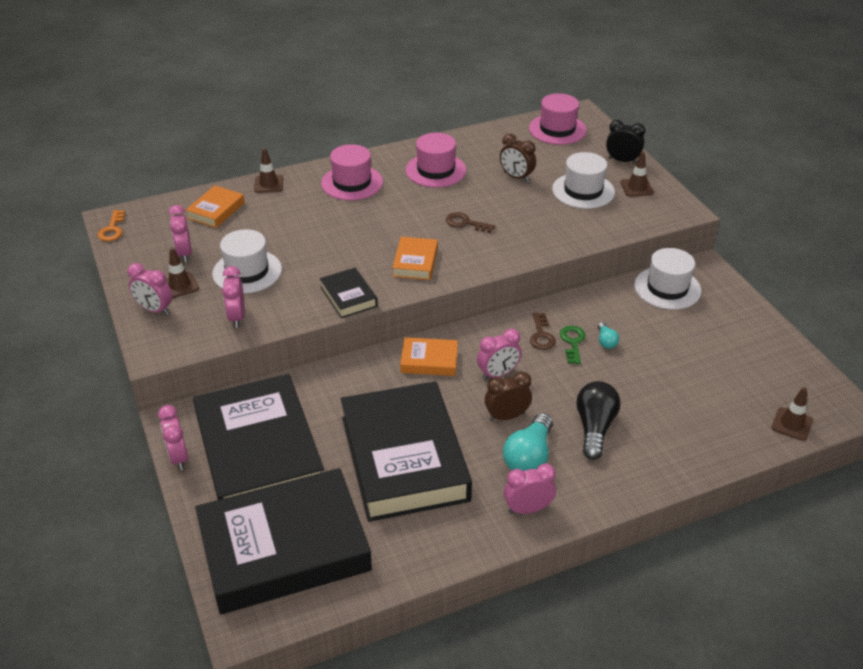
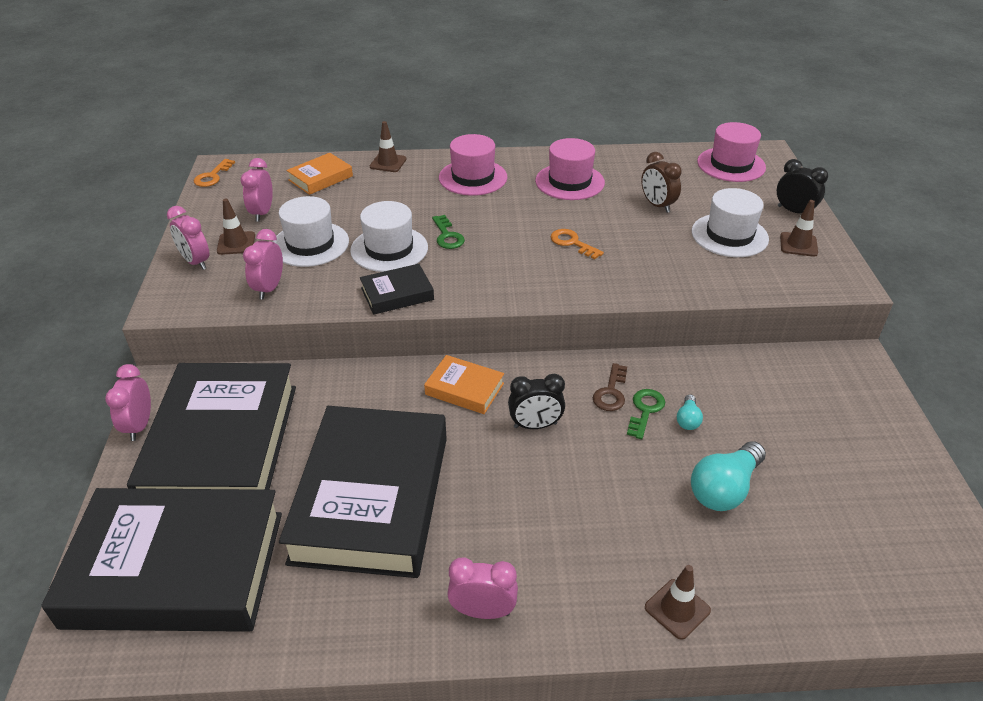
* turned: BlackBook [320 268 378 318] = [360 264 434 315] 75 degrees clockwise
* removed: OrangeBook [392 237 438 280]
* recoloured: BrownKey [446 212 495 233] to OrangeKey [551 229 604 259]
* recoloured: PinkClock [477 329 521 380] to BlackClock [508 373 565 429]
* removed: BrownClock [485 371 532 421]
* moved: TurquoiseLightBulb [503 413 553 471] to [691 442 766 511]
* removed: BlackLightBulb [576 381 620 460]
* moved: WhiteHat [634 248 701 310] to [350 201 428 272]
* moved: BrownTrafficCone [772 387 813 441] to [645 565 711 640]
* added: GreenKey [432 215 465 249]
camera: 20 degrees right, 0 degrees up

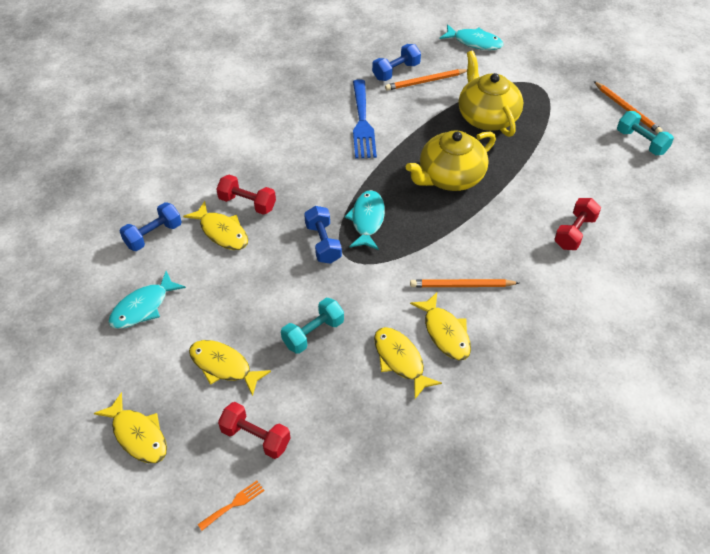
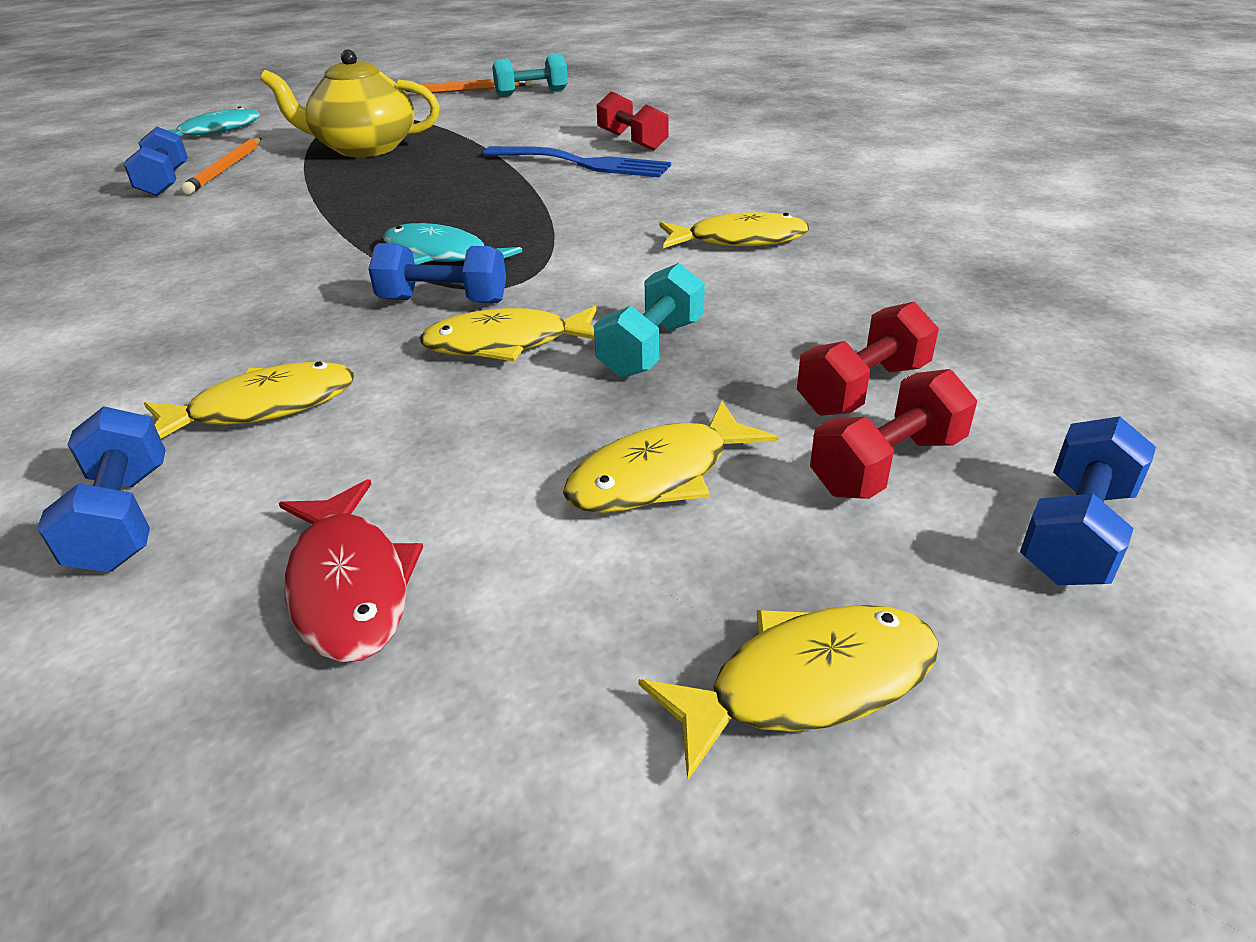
* recoloured: TurquoiseFish [108 271 186 329] to RedFish [279 479 423 662]
* replaced: OrangeFork [197 481 265 531] to BlueDumbbell [1020 416 1156 585]
* moved: RedDumbbell [216 175 276 215] to [797 302 939 416]
* turned: TurquoiseDumbbell [281 298 344 354] = [594 263 705 378] 45 degrees clockwise
* moved: BlueFork [353 79 377 159] to [483 146 671 178]
* moved: YellowFish [374 327 442 399] to [419 306 597 361]
* removed: YellowTeapot [406 130 496 191]
* removed: OrangePencil [410 279 519 287]
camera: 65 degrees left, 15 degrees down

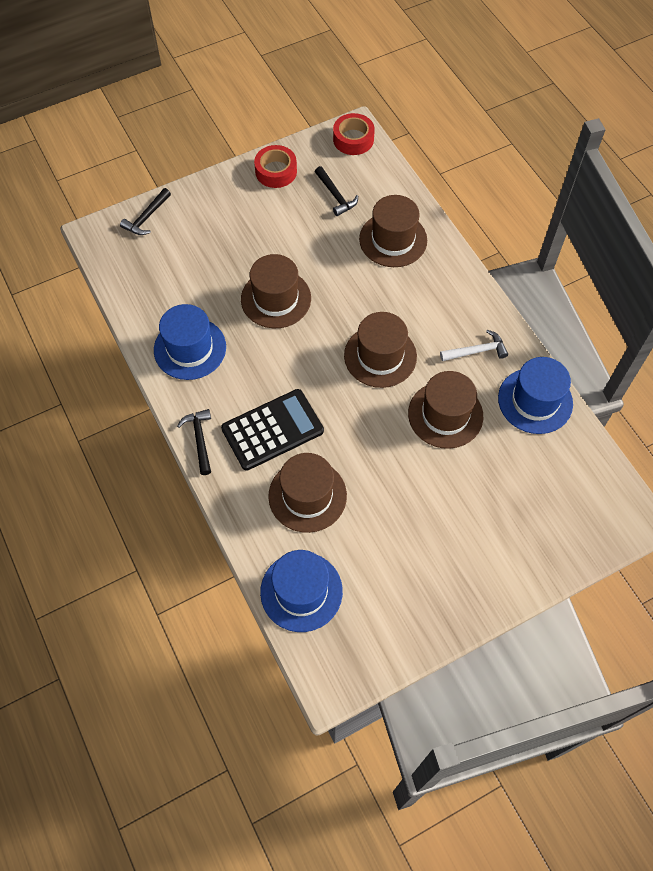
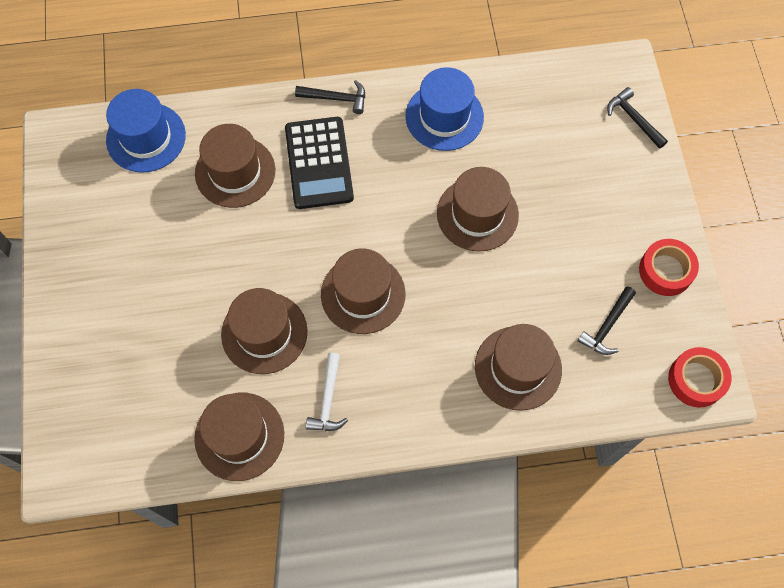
* turned: BlackHammer [315 166 358 216] = [577 286 636 355] 45 degrees counterclockwise
* recoloured: BlueHat [498 357 573 434] to BrownHat [194 393 284 481]
camera: 110 degrees right, 5 degrees up

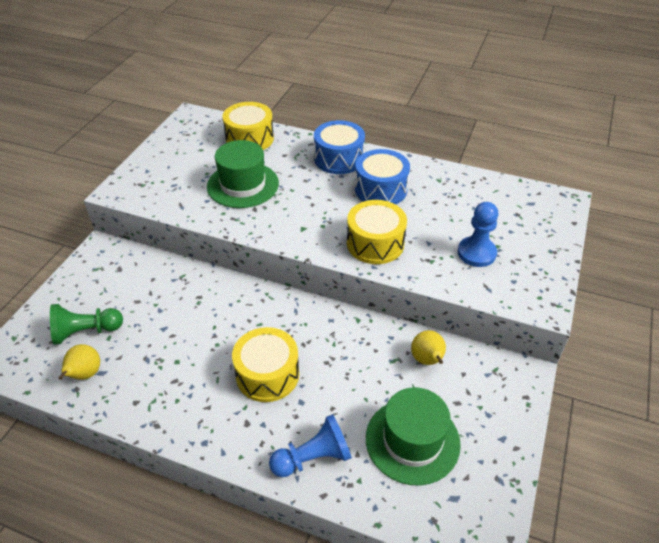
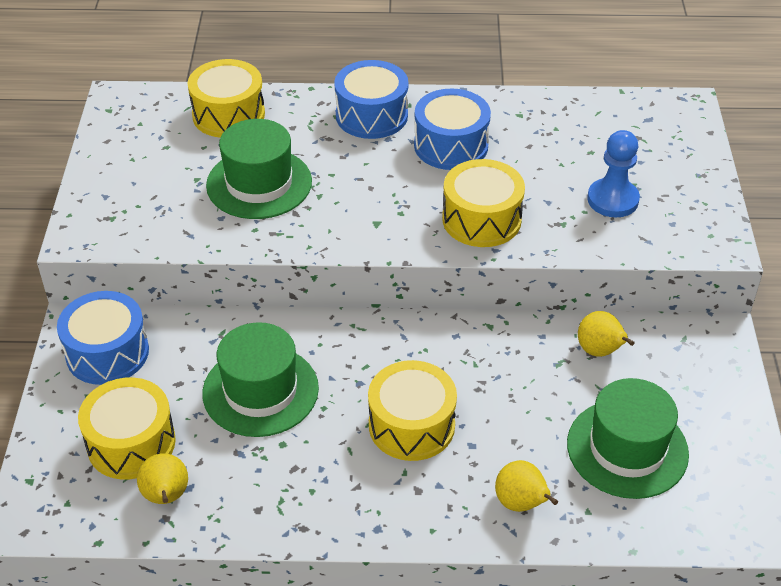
* replaced: GreenPawn [50 304 123 345] to YellowDrum [78 377 176 480]
* replaced: BluePawn [269 414 352 477] to YellowPear [495 460 558 512]
* added: BlueDrum [57 291 149 385]
* added: GreenHat [202 322 319 437]
camera: 20 degrees left, 0 degrees up

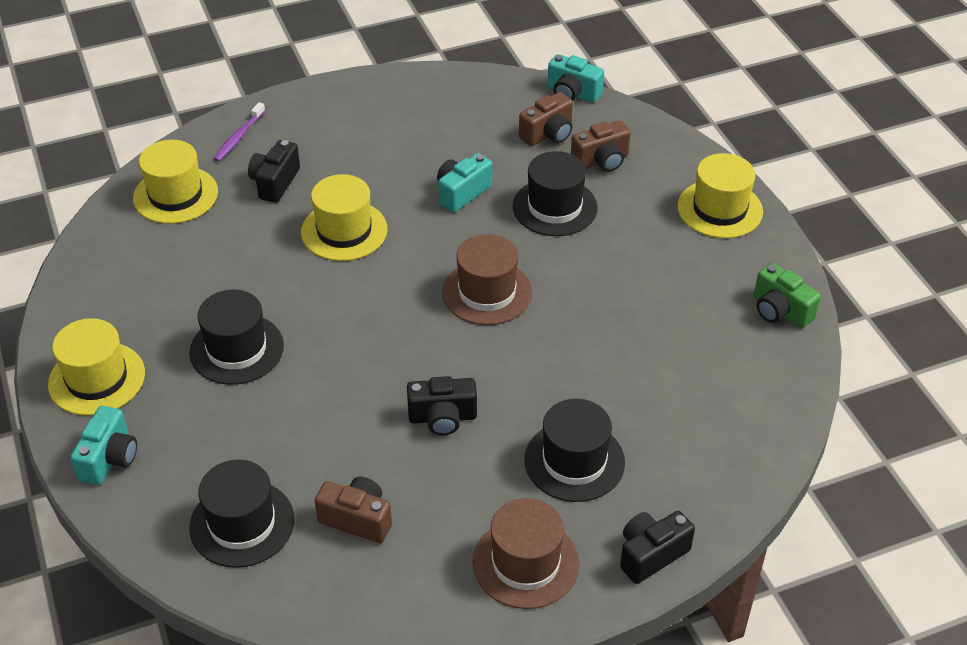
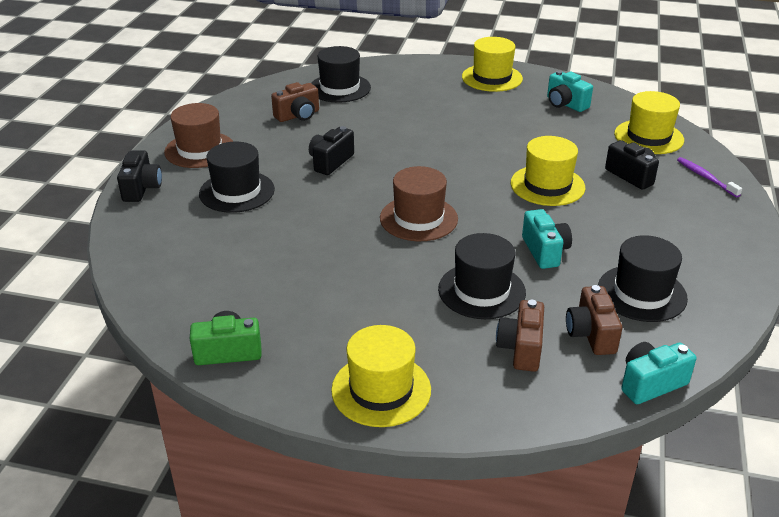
* moved: TurquoiseCamera [70 406 137 485] to [547 70 593 112]
* moved: BlackHat [189 290 284 385] to [598 235 688 322]
camera: 125 degrees right, 10 degrees down

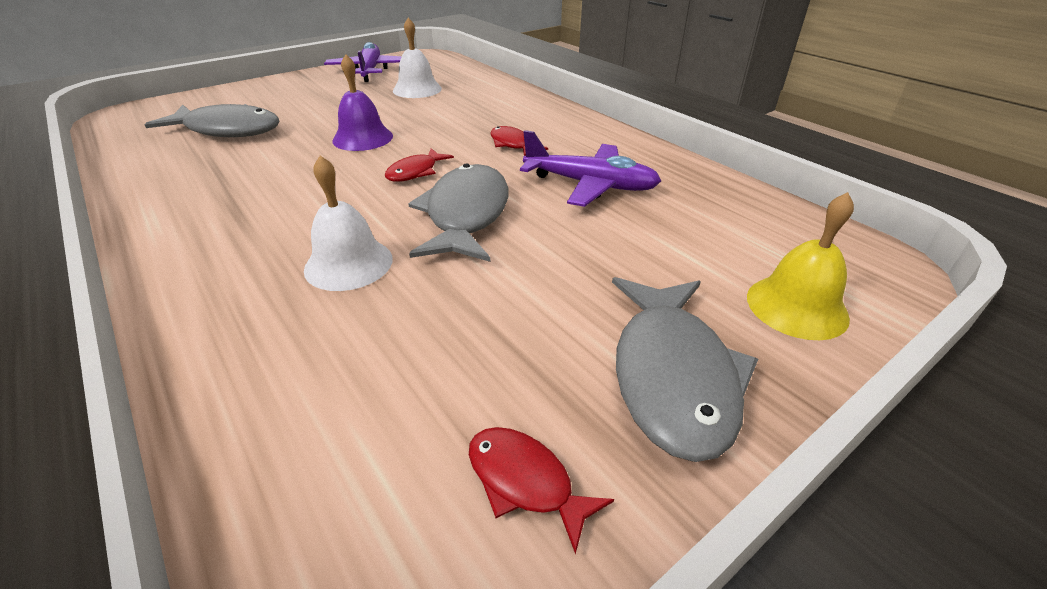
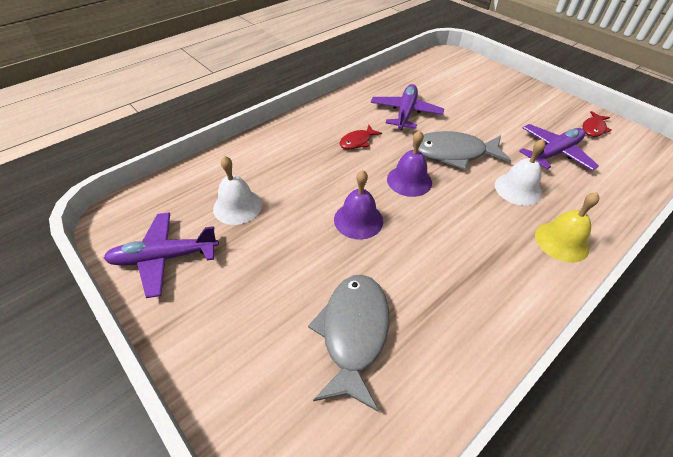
* replaced: RedFish [385 148 454 182] to PurpleBell [387 130 432 197]
* removed: GreyFish [612 277 758 462]
* moved: YellowBell [747 192 854 340] to [535 192 599 263]
* added: PurplePlane [519 124 599 171]
camera: 95 degrees left, 10 degrees up

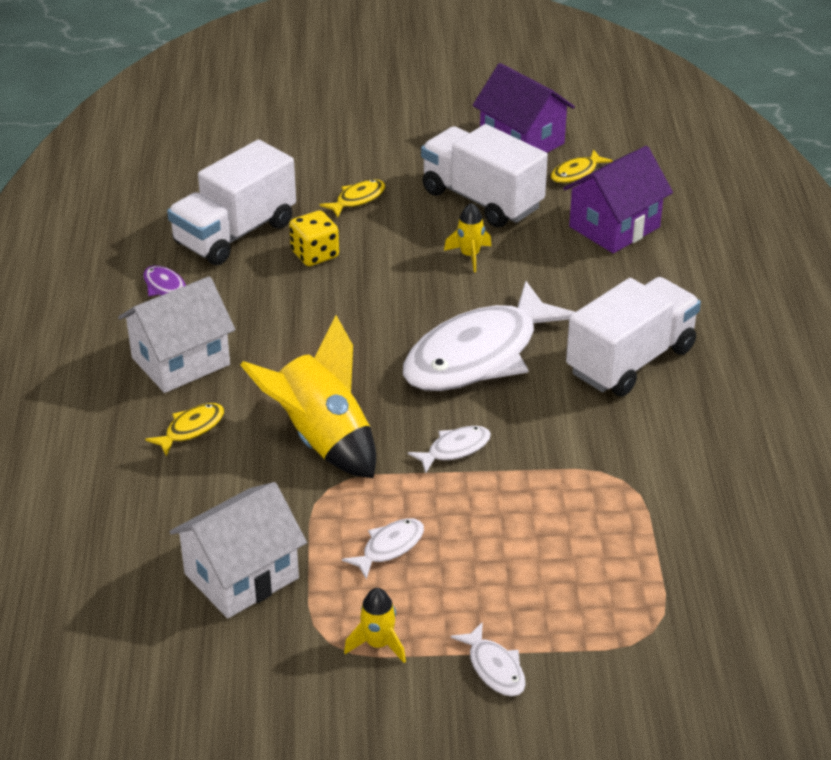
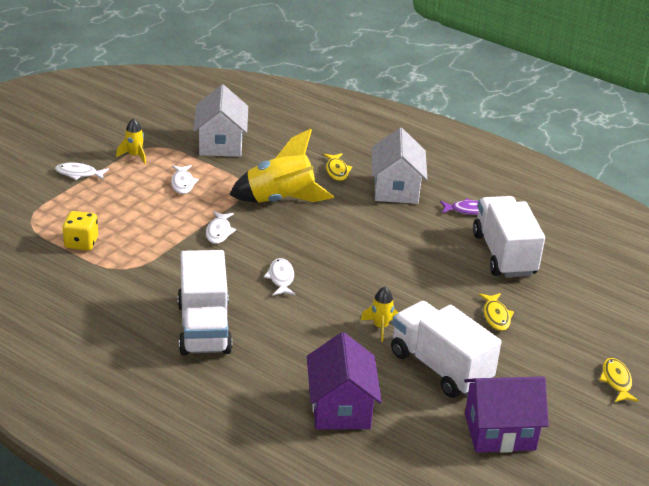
* moved: YellowDice [289 210 339 266] to [62 211 98 250]
* resized: WhiteFish [403 281 575 391] = [264 258 295 295] x0.40
* turned: WhiteTruck [421 124 548 228] = [391 301 501 398] 120 degrees counterclockwise
* moved: YellowFish [551 149 613 183] to [599 358 639 402]
camera: 125 degrees right, 5 degrees down

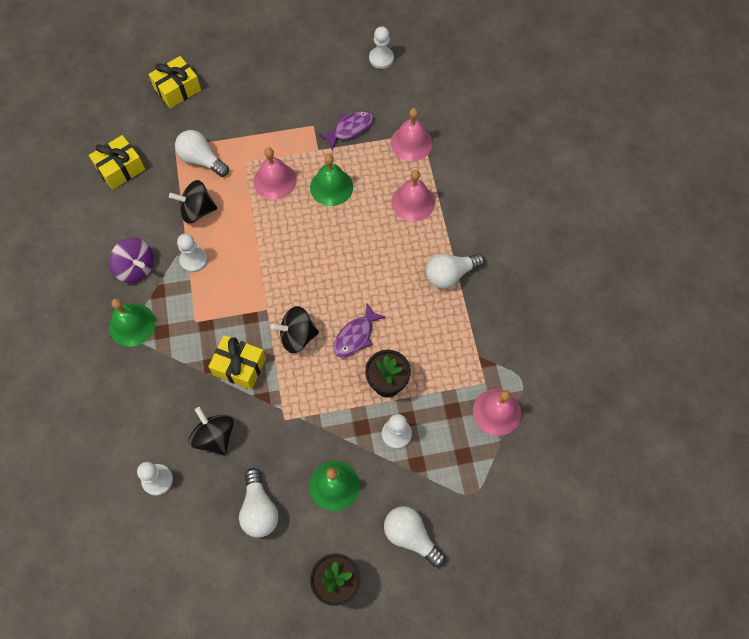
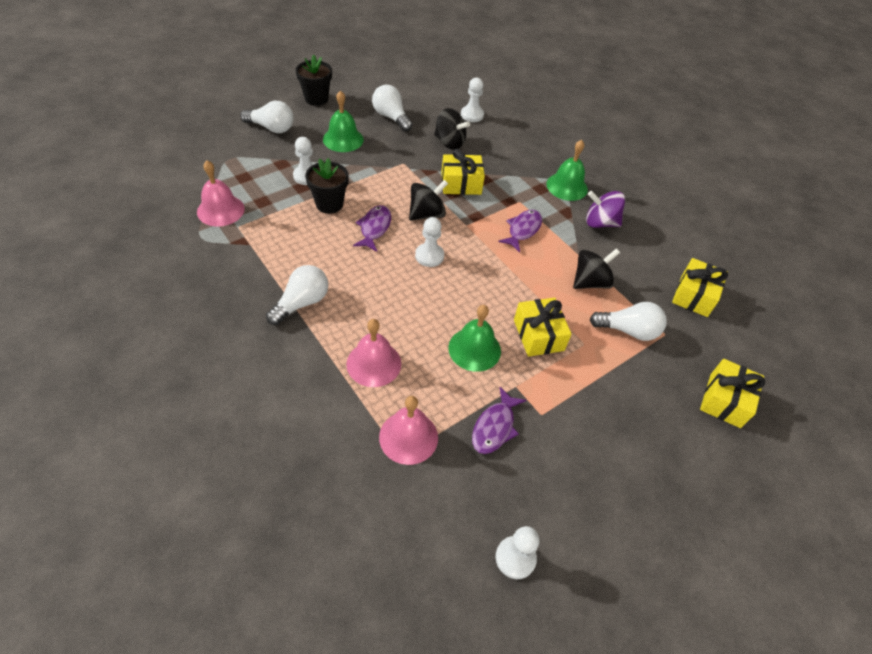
* moved: WhitePawn [177 233 208 273] to [415 217 444 267]
* replaced: PinkBell [253 148 297 200] to YellowGift [514 298 572 357]
* added: PurpleFish [498 210 542 252]
camera: 150 degrees right, 15 degrees down

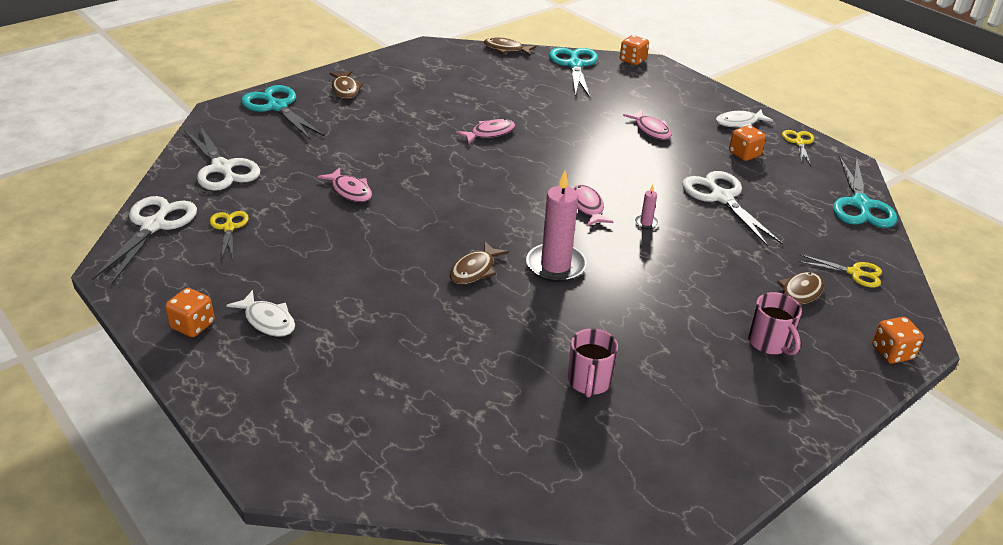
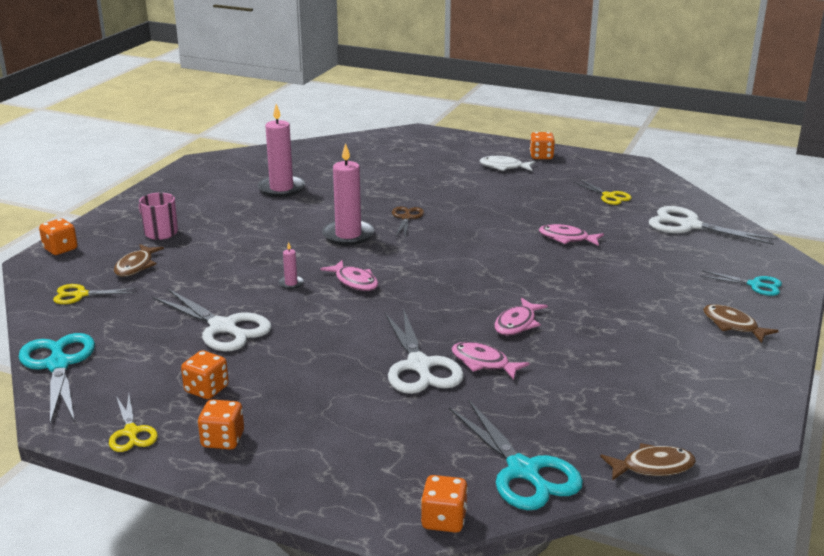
* moved: WhiteScissors [92 196 197 285] to [385 308 464 394]
* resized: TurquoiseScissors [241 85 325 140] = [700 270 782 296] x0.57
* replaced: BrownFish [449 241 509 285] to BrownScissors [392 206 424 238]
* replaced: PinkMug [568 328 618 398] to PinkCandle [258 104 305 197]
* moved: PinkFish [623 110 672 140] to [452 342 530 380]
* replaced: WhiteFish [716 110 773 128] to OrangeDice [198 399 244 450]
camera: 155 degrees right, 10 degrees down

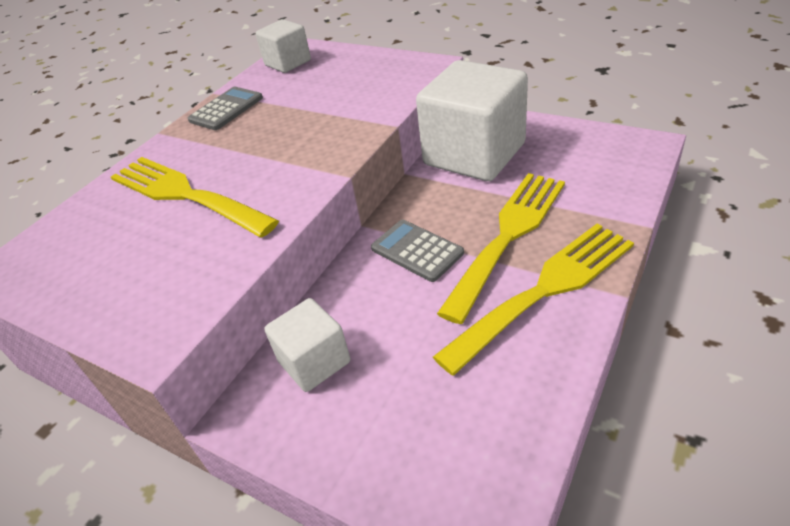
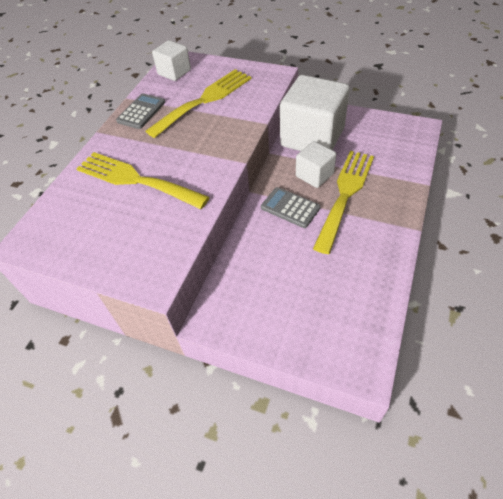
* moved: WhiteCube [264 298 350 392] to [296 141 336 188]
* moved: YellowFork [433 224 634 376] to [145 69 251 138]
camera: 10 degrees left, 10 degrees up

